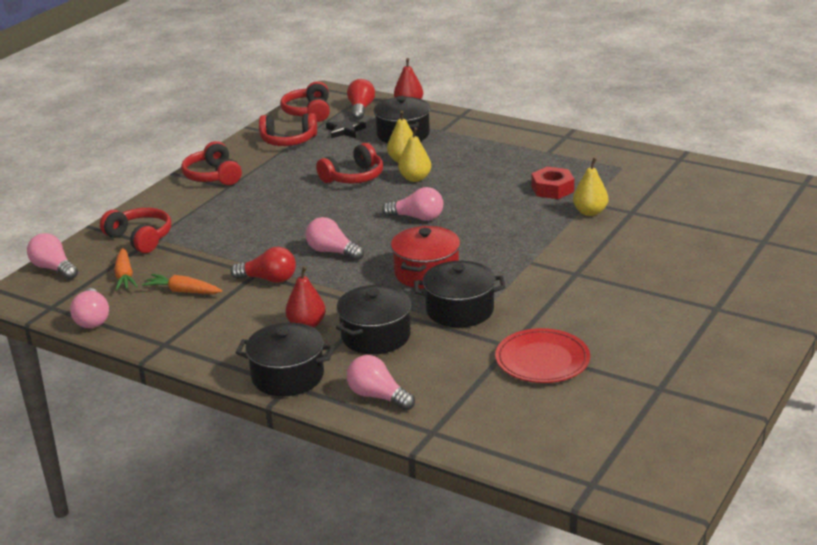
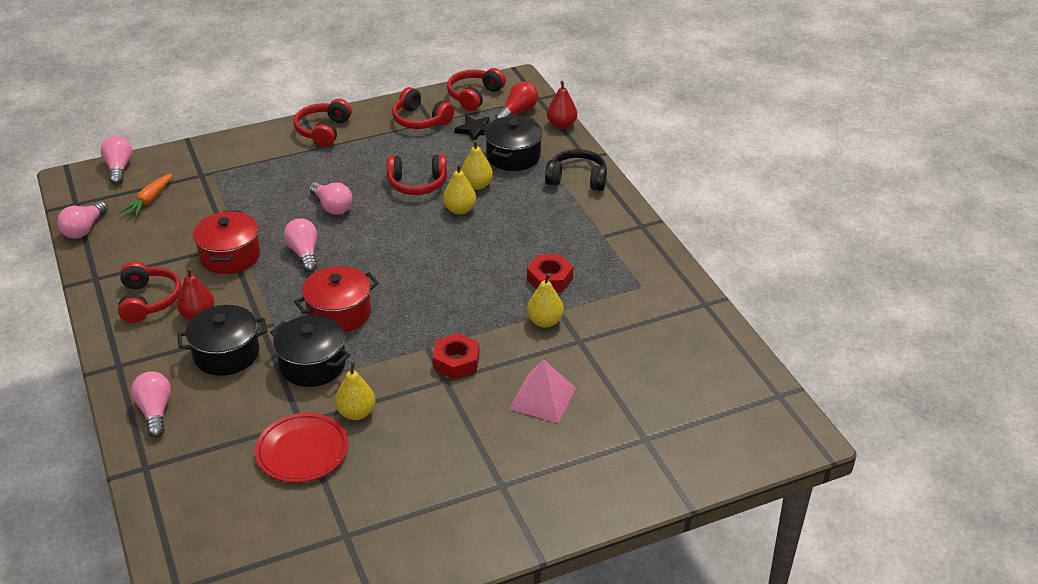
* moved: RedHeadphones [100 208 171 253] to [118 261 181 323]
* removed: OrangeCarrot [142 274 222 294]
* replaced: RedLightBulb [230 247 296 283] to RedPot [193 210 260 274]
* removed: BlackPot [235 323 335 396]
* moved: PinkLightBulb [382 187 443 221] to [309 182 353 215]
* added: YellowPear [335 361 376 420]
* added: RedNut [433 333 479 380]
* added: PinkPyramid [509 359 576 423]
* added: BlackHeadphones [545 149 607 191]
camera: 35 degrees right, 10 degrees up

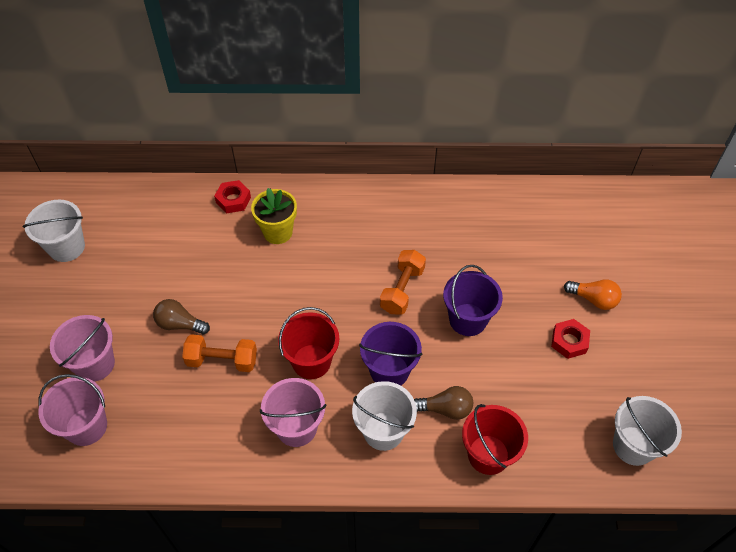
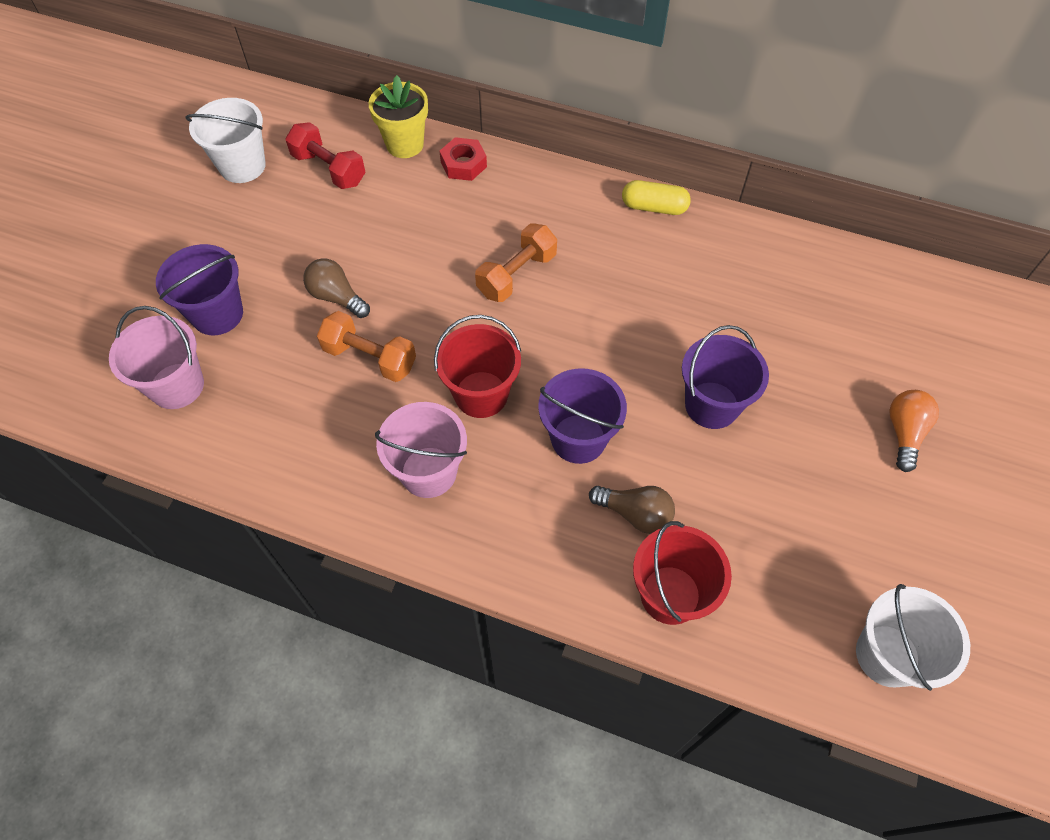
* recoloured: PinkBucket [50 315 115 382] to PurpleBucket [156 244 243 335]
* moved: YellowFlowerPot [251 188 297 244] to [369 75 428 158]
* removed: WhiteBucket [352 381 417 451]
* moved: OrangeDumbbell [380 250 426 315] to [475 223 557 302]
* removed: RedNut [551 319 590 359]
* turned: OrangeLightBulb [564 279 622 310] = [889 390 939 472] 120 degrees counterclockwise
* added: RedDumbbell [285 122 366 189]
* added: YellowCapsule [622 180 691 215]
camera: 20 degrees right, 5 degrees up

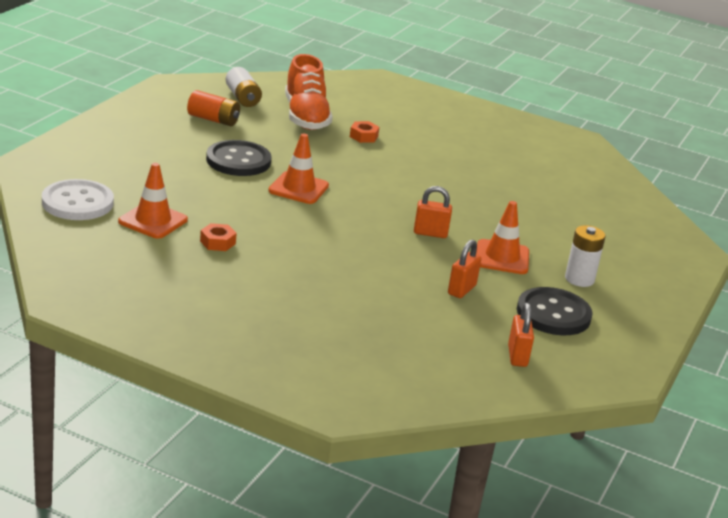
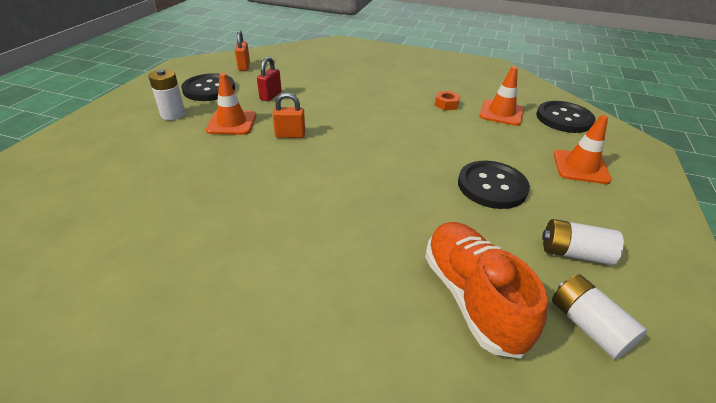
* recoloured: WhiteButton [42 179 114 220] to BlackButton [536 101 596 133]
* recoloured: OrangeBattery [187 90 240 126] to WhiteBattery [542 219 624 265]
* moved: OrangeTrafficCone [268 133 329 204] to [554 115 612 184]
* removed: OrangeNut [350 121 379 143]
* recoloured: OrangePadlock [448 239 481 298] to RedPadlock [257 57 282 102]
camera: 175 degrees right, 10 degrees up

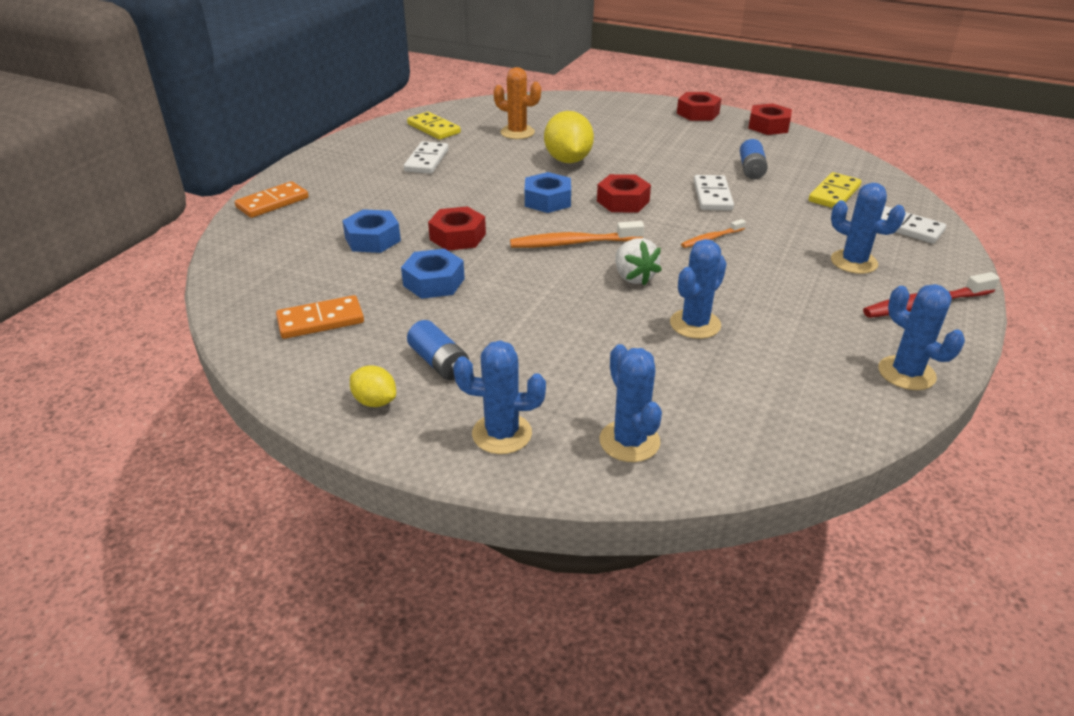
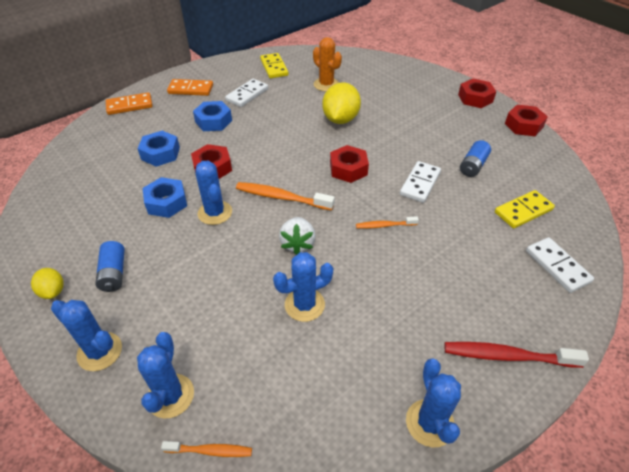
* moved: OrangeDomino [276 295 364 339] to [167 79 213 96]
* moved: BlueNut [525 172 571 213] to [193 101 232 131]
* moved: BlueCactus [831 183 906 274] to [195 161 232 225]
* added: OrangeToothbrush [161 441 252 457]
camera: 25 degrees right, 10 degrees up

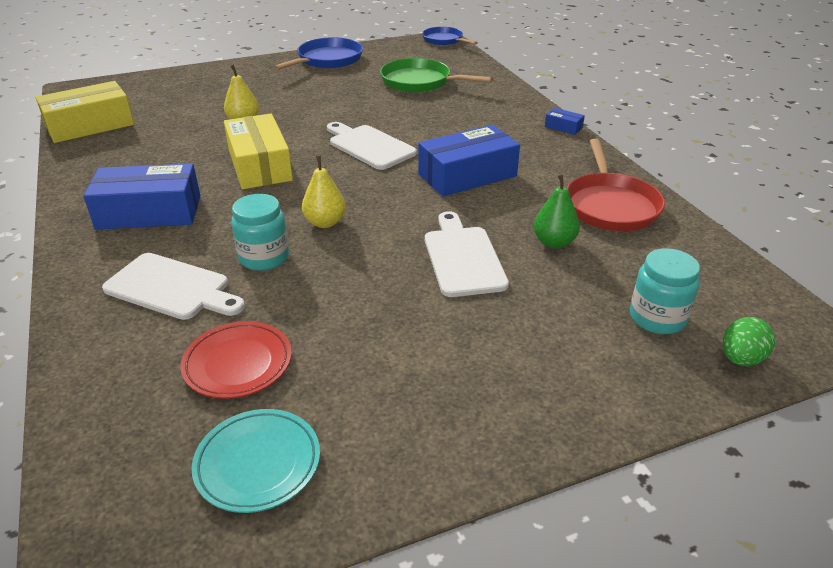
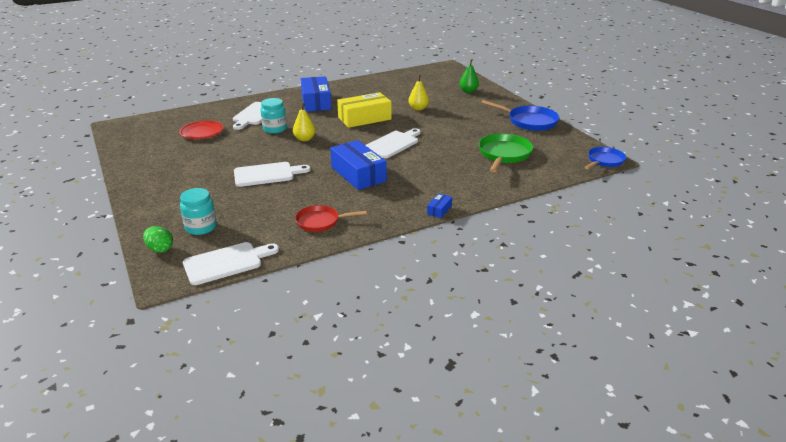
* removed: YellowBox [36 81 134 143]
* removed: TurquoisePlate [191 409 320 513]
* moved: GreenPear [533 174 580 249] to [459 59 479 93]
* resized: RedPan [567 139 665 231] = [295 205 367 232] x0.66
* added: WhiteCuttingBoard [183 242 279 285]
camera: 85 degrees right, 5 degrees down

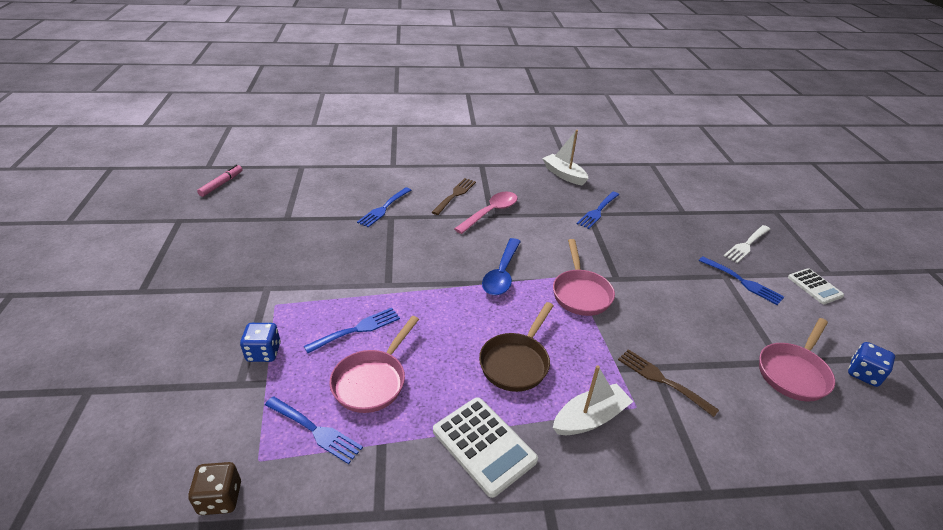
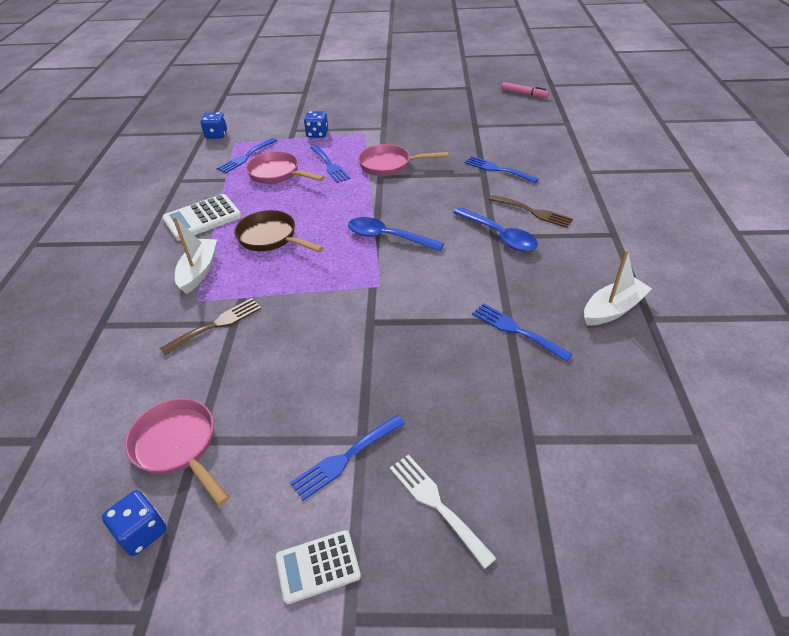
* recoloured: BrownDice [188 462 241 515] to BlueDice [201 112 227 139]
* recoloured: PinkSpoon [454 191 518 234] to BlueSpoon [454 207 538 252]
* moved: PinkPan [553 239 615 316] to [358 144 449 176]
* turned: WhiteBoat [553 365 633 435] = [172 216 217 294] 150 degrees counterclockwise
camera: 100 degrees right, 5 degrees up

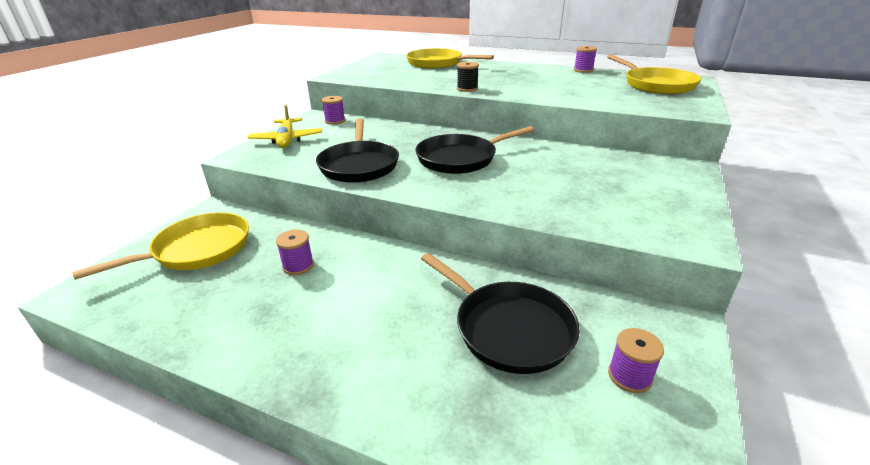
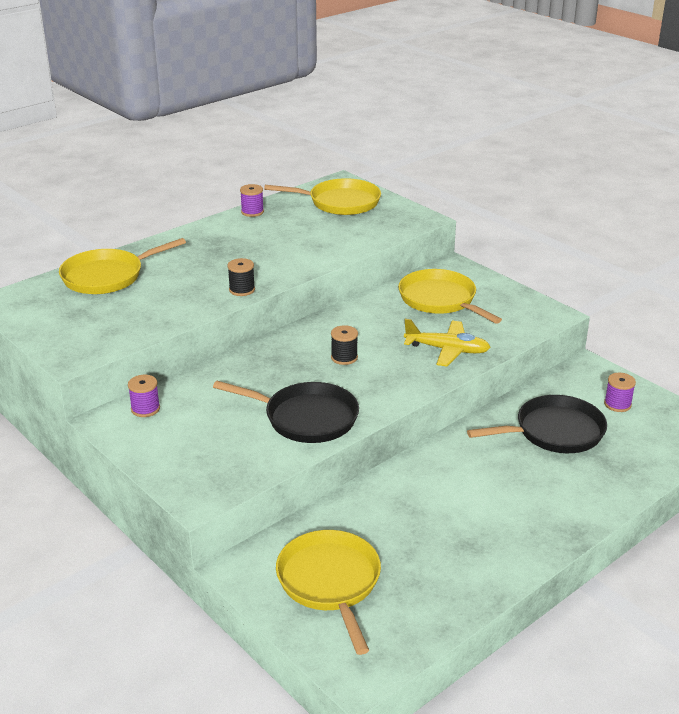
* moved: YellowPlane [247 104 322 148] to [404 319 491 367]
* removed: PurpleSpool [276 230 314 275]
* replaced: BlackPan [415 126 534 174] to BlackSpool [331 325 358 365]
* added: YellowPan [398 269 502 324]
camera: 65 degrees left, 0 degrees up

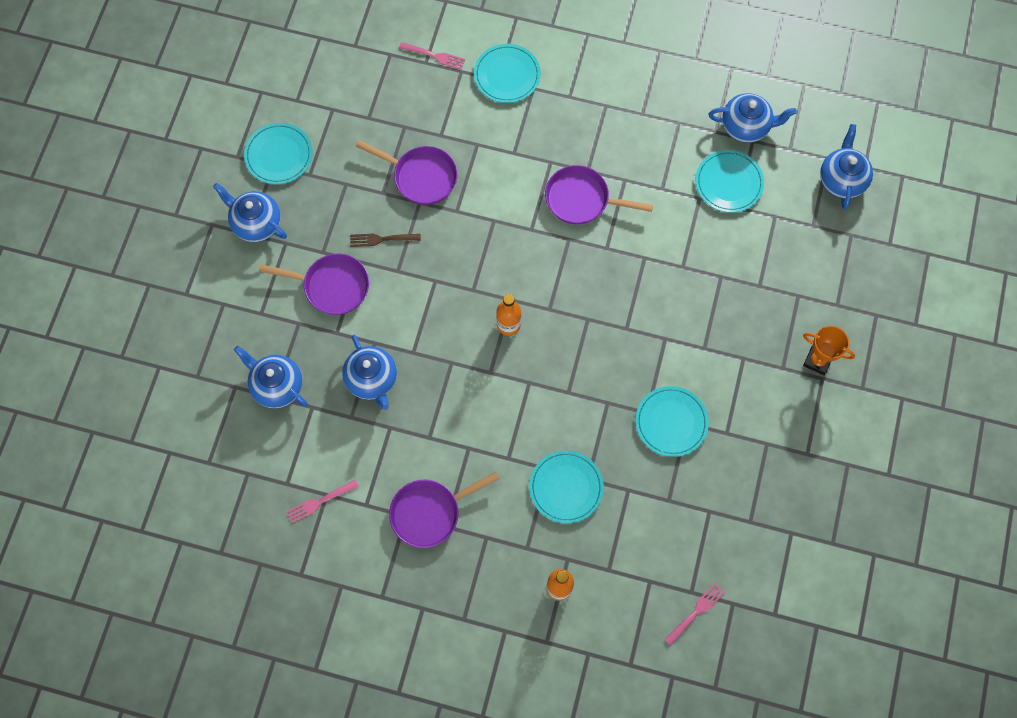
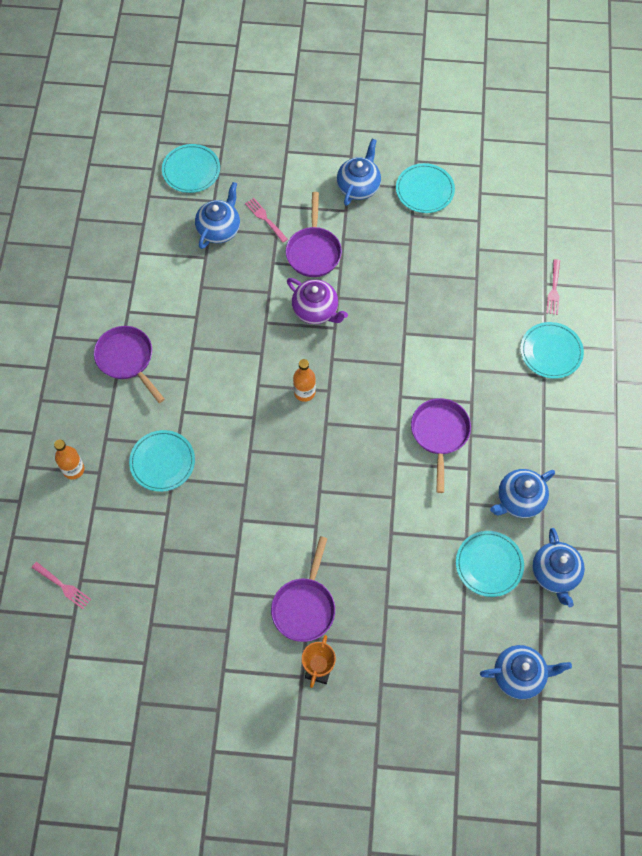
* moved: PinkFork [286 480 359 523] to [245 198 288 243]
* moved: BlueTeapot [342 335 397 410] to [490 469 555 518]
* removed: BrownFork [350 233 421 247]
* moved: PurplePan [356 140 458 205] to [271 536 335 642]
* moved: TurquoisePlate [636 386 709 457] to [162 144 220 193]
* added: PurpleTeapot [287 278 348 324]
camera: 80 degrees right, 5 degrees down

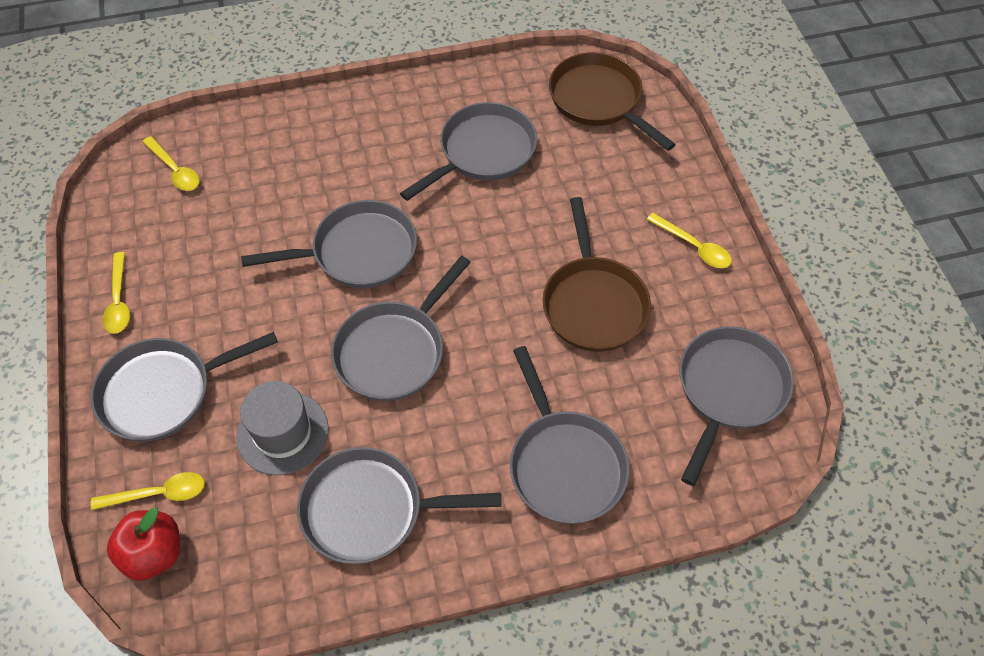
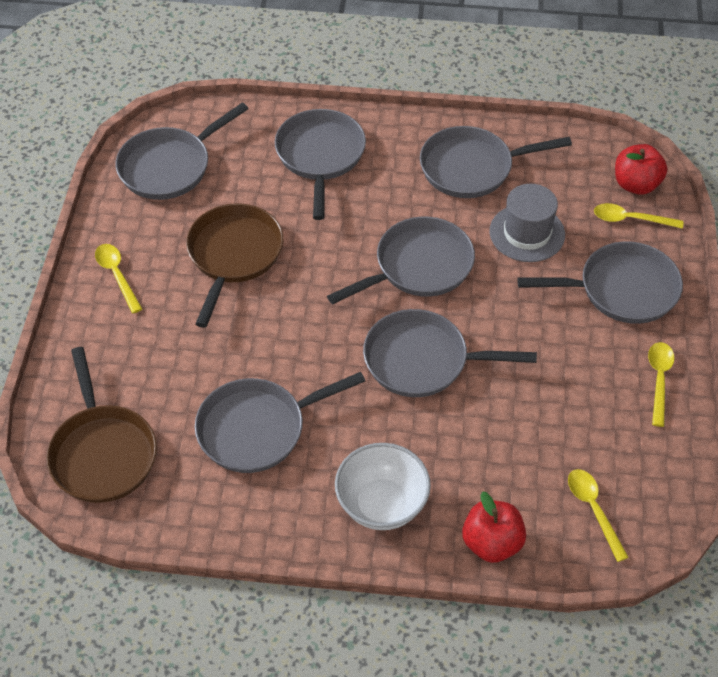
* turned: GreyPan [297 447 501 564] = [420 126 572 198] 150 degrees clockwise
* added: WhiteBowl [335 443 431 530]
* added: RedApple [462 491 526 563]
camera: 160 degrees left, 5 degrees down

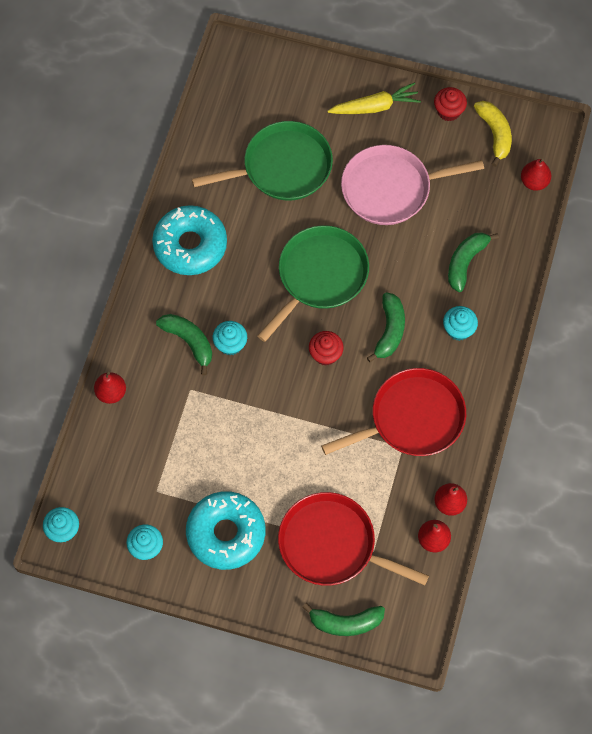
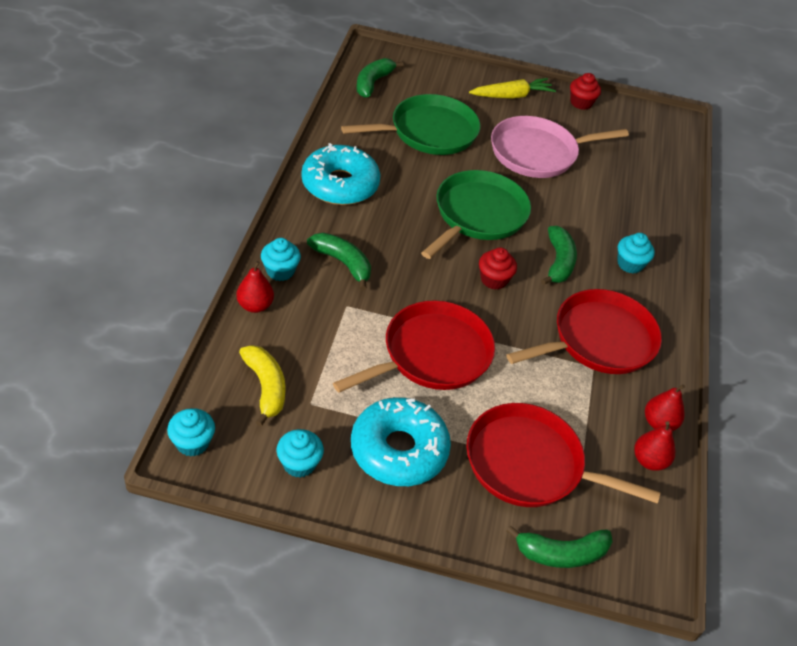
* moved: TurquoiseCupcake [213 321 247 355] to [261 238 301 281]
* moved: GreenBanana [448 232 499 292] to [356 58 404 98]
* moved: YellowBanana [474 101 512 167] to [239 345 286 427]
* removed: RedPear [521 159 551 191]
* added: RedPan [333 300 495 393]
camera: 10 degrees left, 20 degrees down

